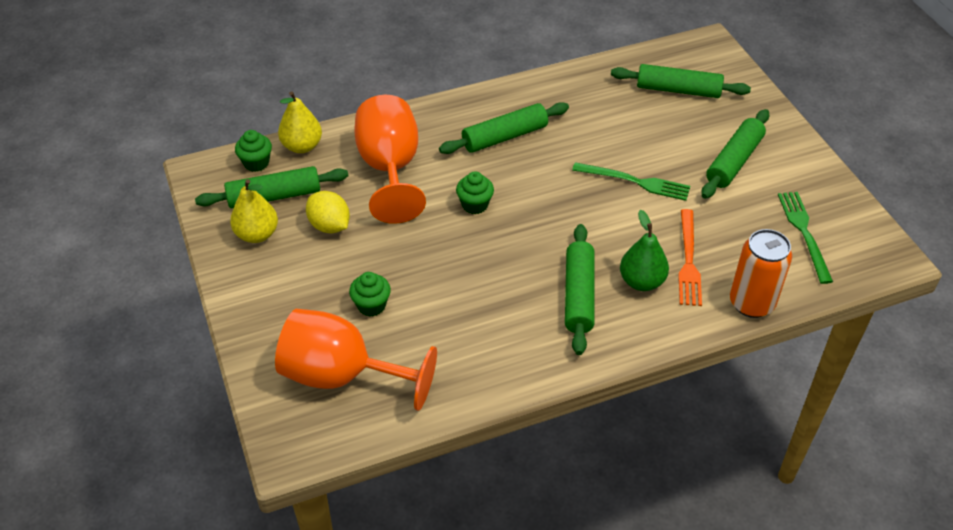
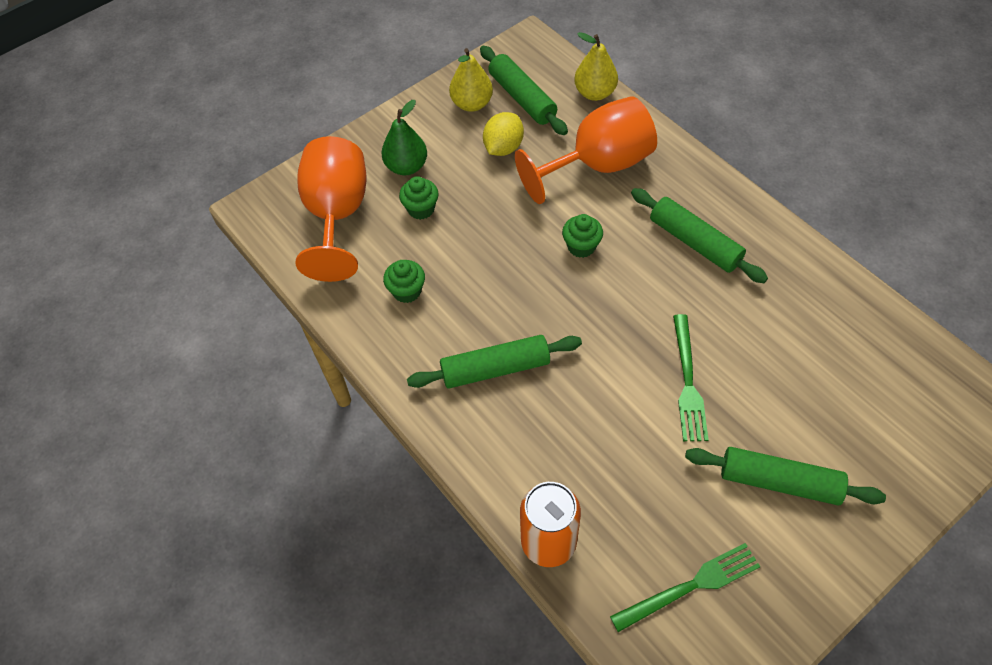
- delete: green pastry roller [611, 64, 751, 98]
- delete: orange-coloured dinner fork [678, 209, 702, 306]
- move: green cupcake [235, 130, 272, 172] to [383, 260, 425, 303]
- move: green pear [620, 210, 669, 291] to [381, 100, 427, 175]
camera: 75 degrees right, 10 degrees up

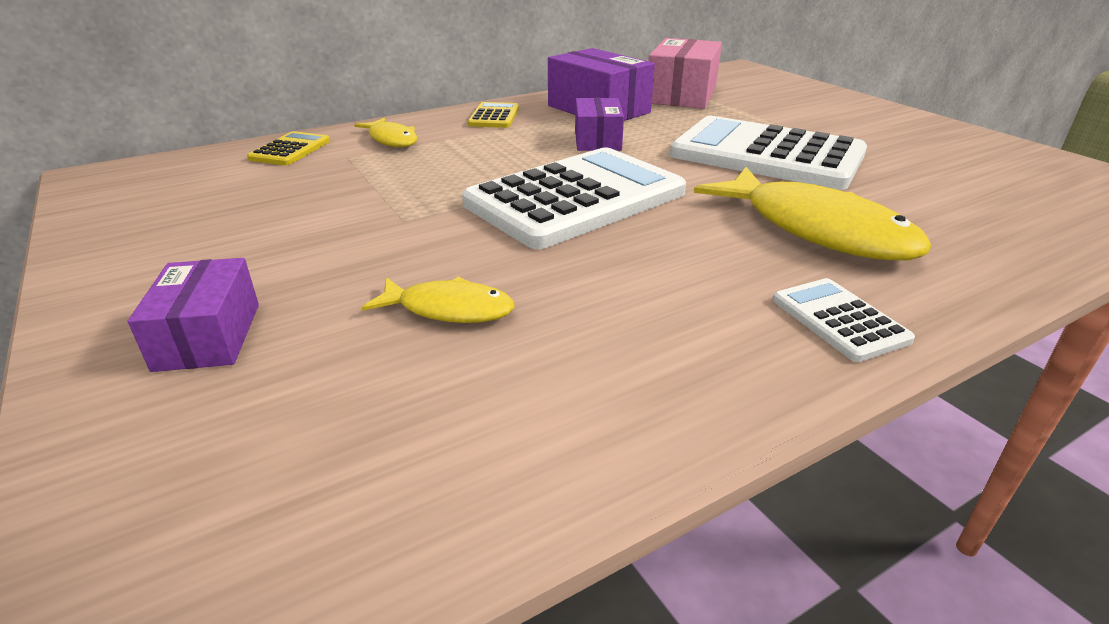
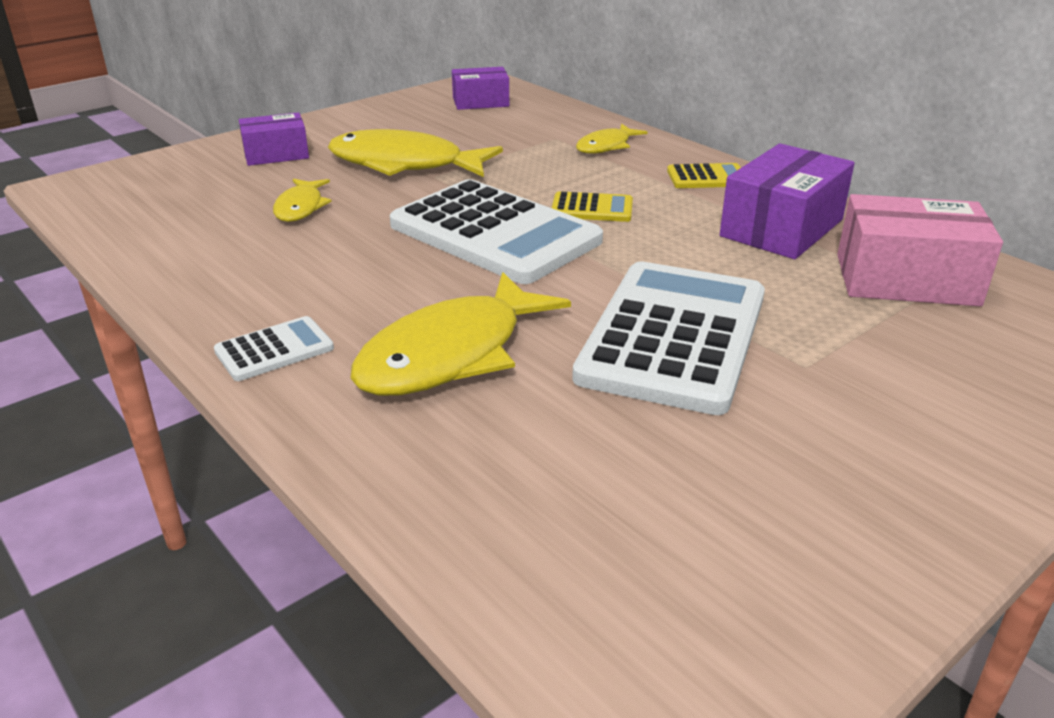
- insert: golden fish [328, 129, 503, 177]
- move: golden pocket calculator [247, 131, 330, 165] to [552, 191, 633, 222]
- move: violet parcel [575, 98, 624, 151] to [452, 67, 509, 110]
camera: 80 degrees right, 0 degrees up

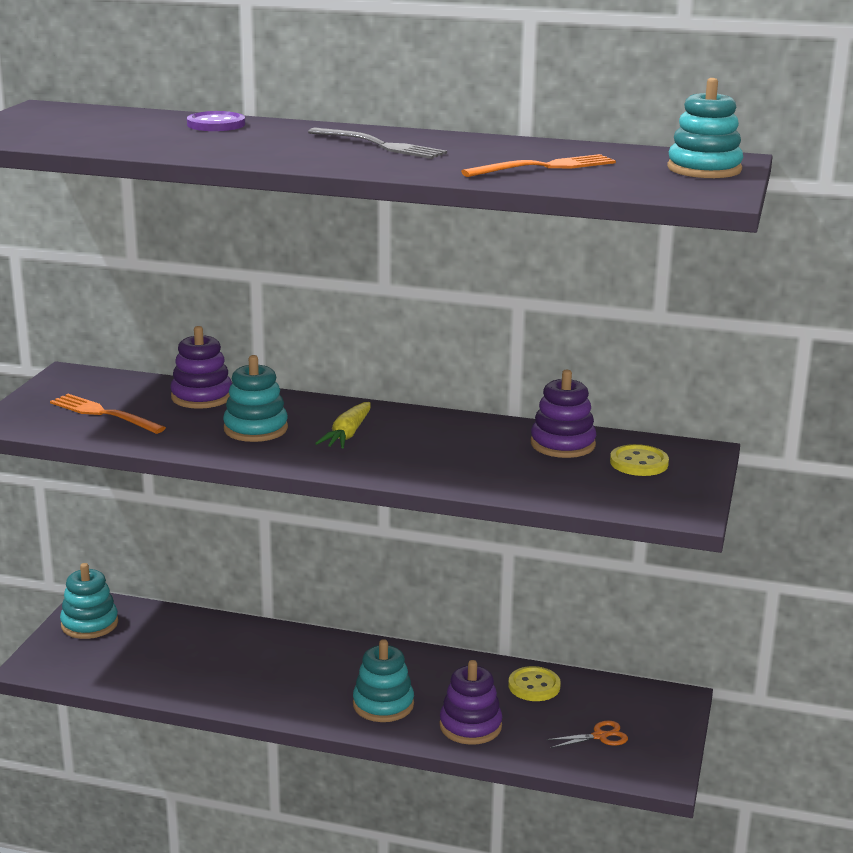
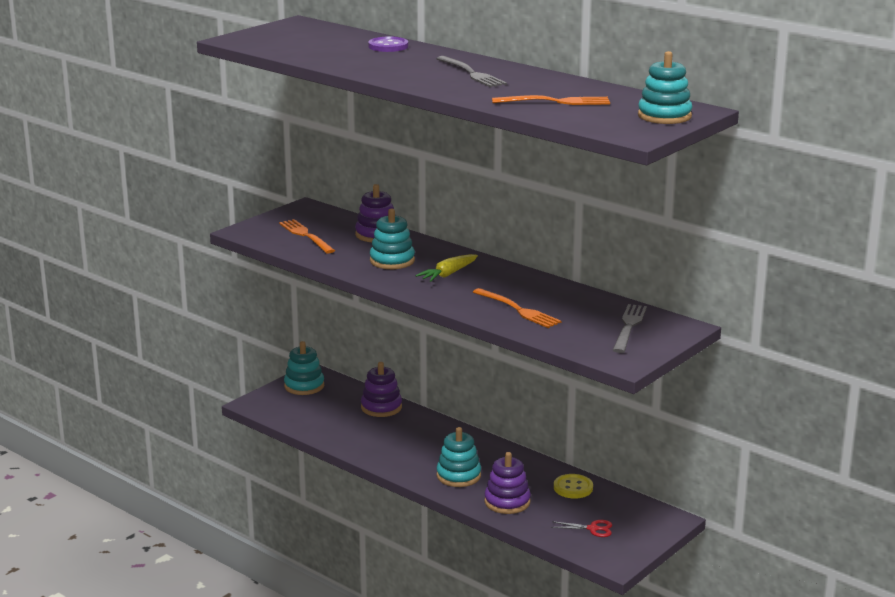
- insert: orange-coloured dinner fork [473, 288, 561, 328]
- move: violet stacking rings [531, 370, 596, 458] to [361, 362, 402, 417]
- replace: golden sewing button [610, 444, 669, 476] to ash-grey dinner fork [613, 304, 647, 353]
- recolor: orange-coloured pair of scissors [546, 720, 628, 748] to crimson pair of scissors [551, 520, 612, 537]
camera: 25 degrees right, 0 degrees up

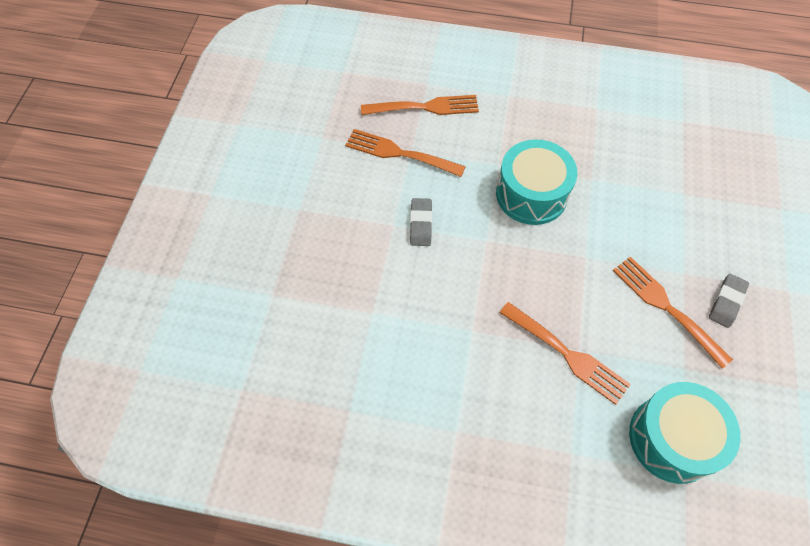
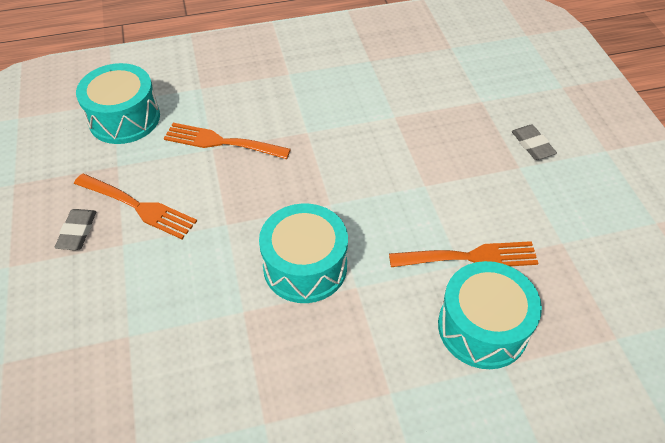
- move: ash-grey eraser [410, 198, 432, 246] to [512, 125, 557, 160]
- replace: orange-coloured dinner fork [361, 95, 479, 115] to teal drum [438, 261, 542, 369]
camera: 155 degrees right, 10 degrees down

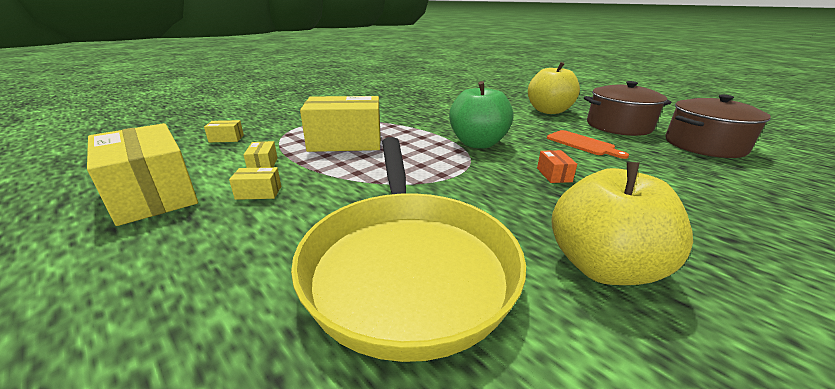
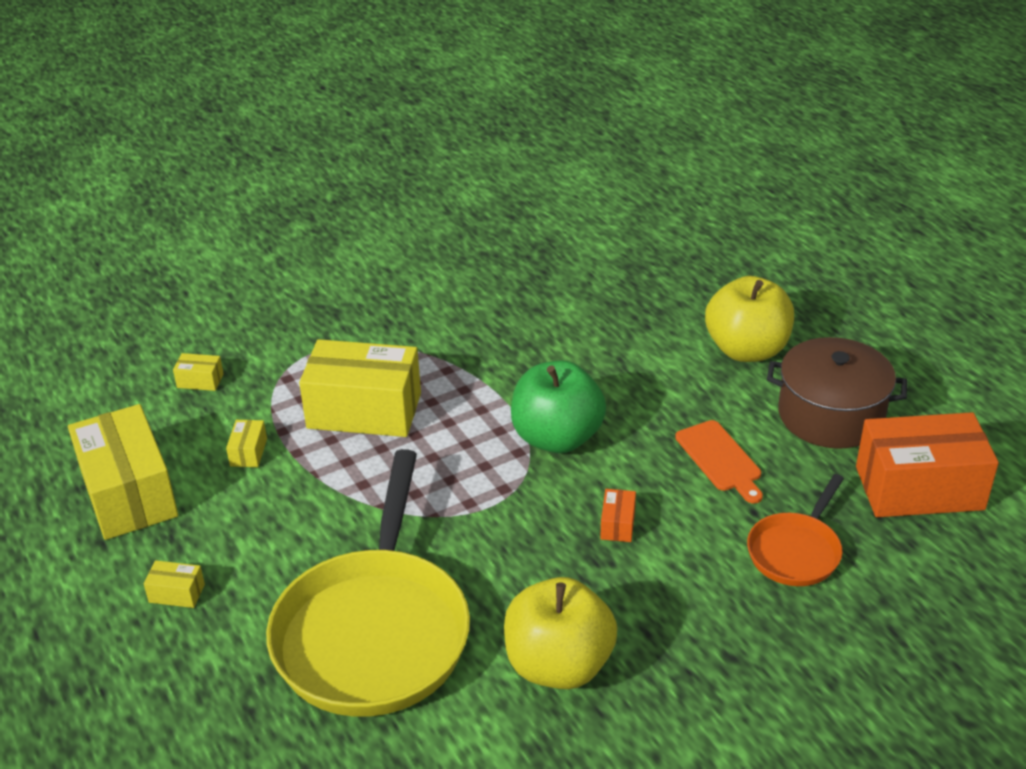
- insert: orange-coloured frying pan [747, 474, 844, 586]
- move: golden parcel [229, 167, 281, 200] to [144, 560, 205, 608]
- replace: russet stockpot [666, 95, 771, 158] to orange-coloured parcel [856, 412, 999, 517]
camera: 15 degrees right, 10 degrees up

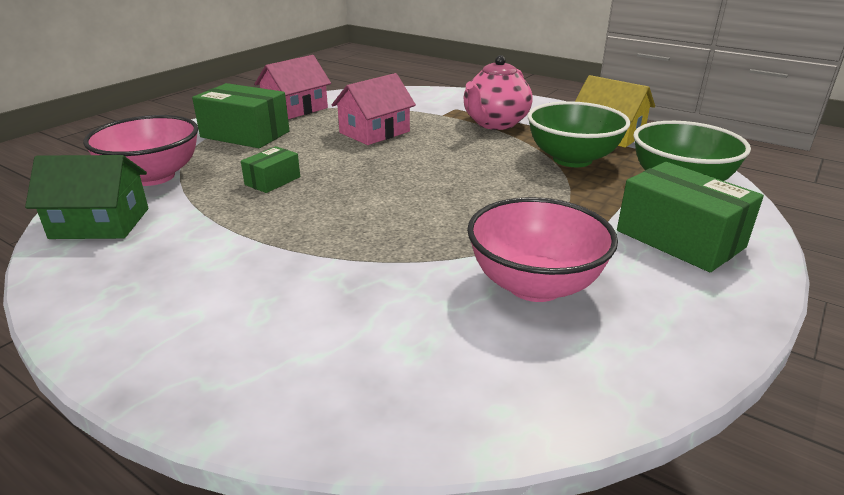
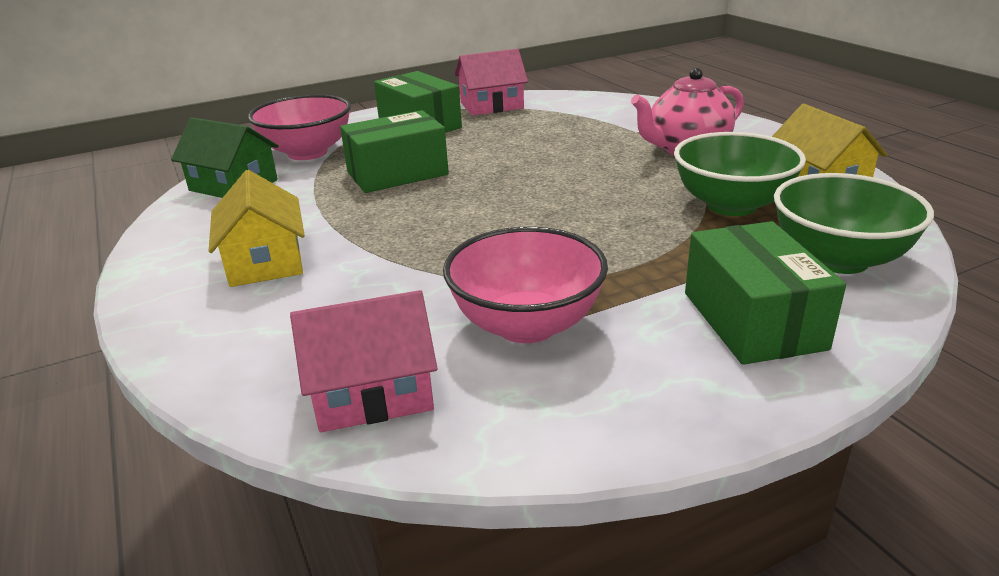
- insert: golden cottage [209, 170, 305, 287]
- move: rose-pink cottage [332, 73, 416, 145] to [290, 290, 438, 432]
- resize: green parcel [241, 146, 300, 193] = [340, 110, 449, 193] x1.86
camera: 30 degrees right, 0 degrees up

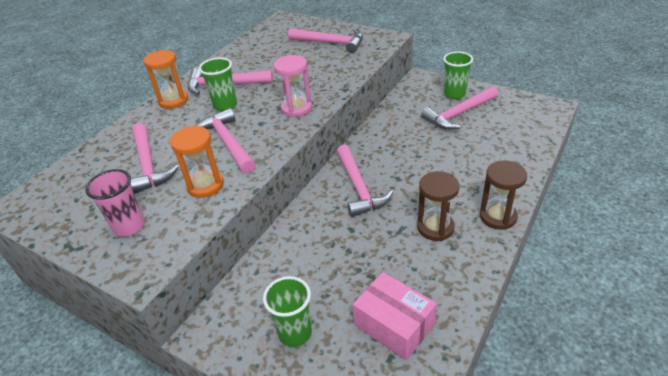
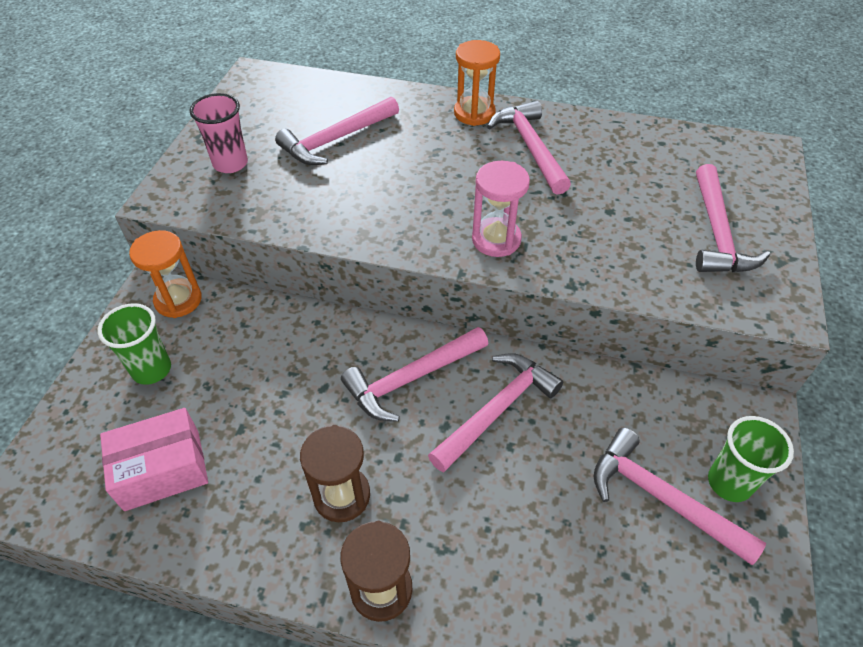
- delete: green beaker [199, 58, 237, 111]
- move: orange-coloured hourglass [170, 126, 224, 198] to [129, 230, 202, 318]
- move: rose-pink claw hammer [196, 108, 256, 174] to [428, 353, 563, 472]
- rotate: rose-pink parcel [353, 272, 437, 360] = [100, 408, 208, 511] 45 degrees clockwise
camera: 70 degrees right, 10 degrees up

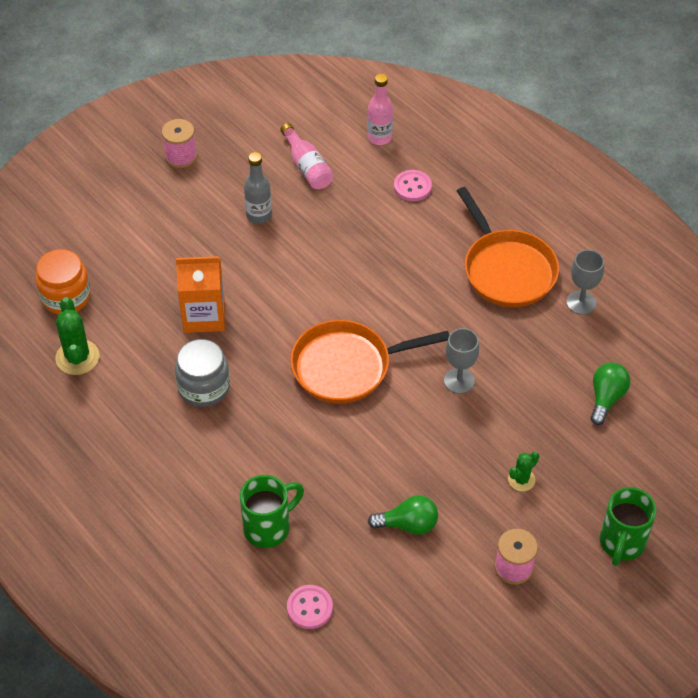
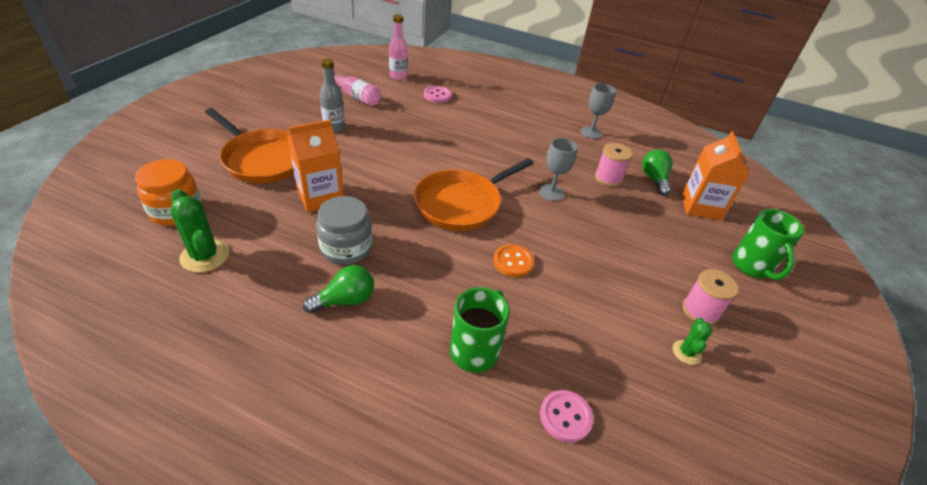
- insert: orange-coloured sewing button [493, 244, 534, 277]
- insert: orange-coloured milk carton [681, 131, 750, 220]
- move: rose-pink bobbin [162, 119, 197, 168] to [595, 143, 633, 187]
- move: green bulb [368, 495, 438, 535] to [303, 265, 374, 313]
- move: orange-coloured frying pan [457, 187, 559, 307] to [205, 108, 294, 183]
- move: green prickly plant [508, 452, 539, 491] to [673, 318, 713, 365]
camera: 30 degrees left, 10 degrees down

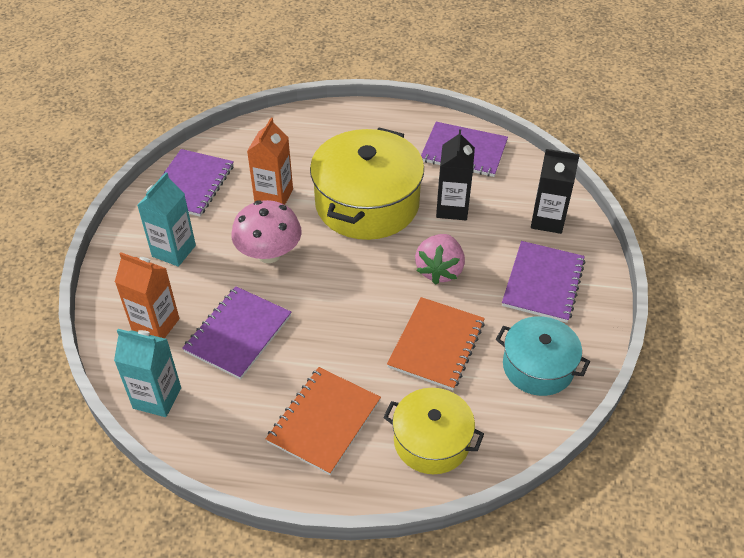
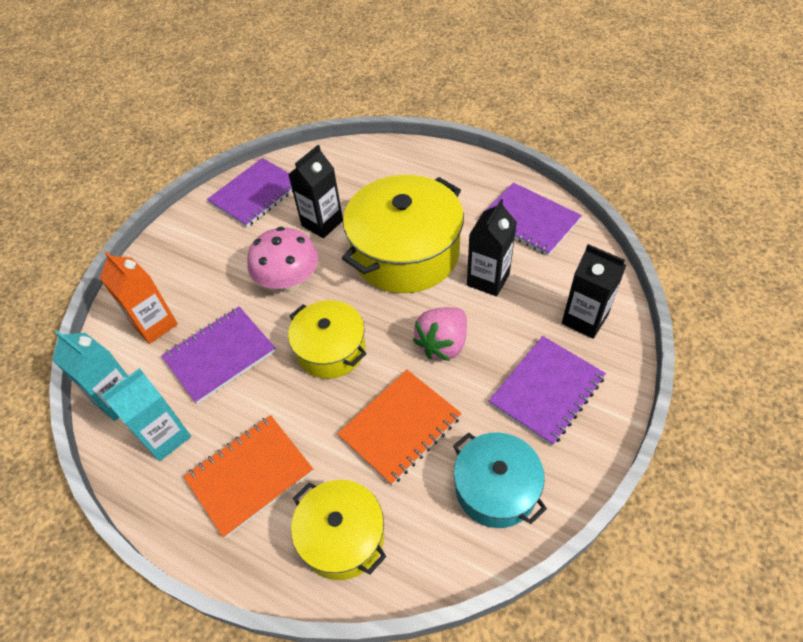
- insert: golden stockpot [288, 300, 367, 379]
- move: teal milk carton [137, 172, 196, 267] to [101, 368, 191, 461]
- recolor: orange-coloured milk carton [247, 118, 293, 205] to ebony milk carton [288, 145, 343, 238]
camera: 25 degrees right, 5 degrees up

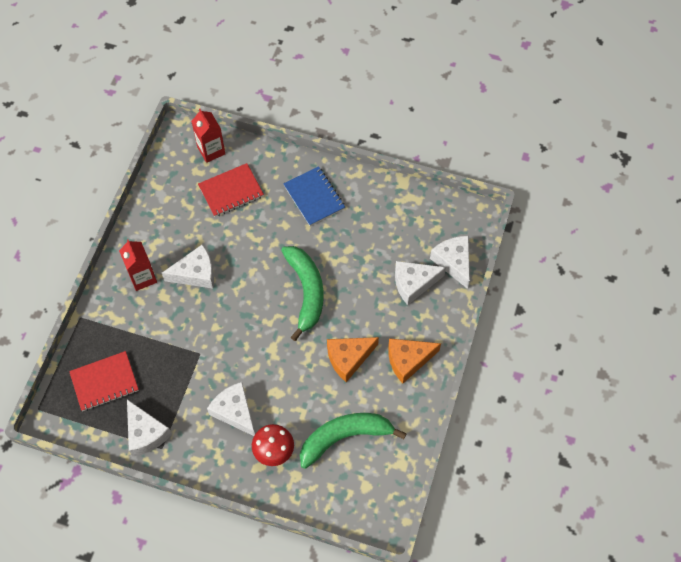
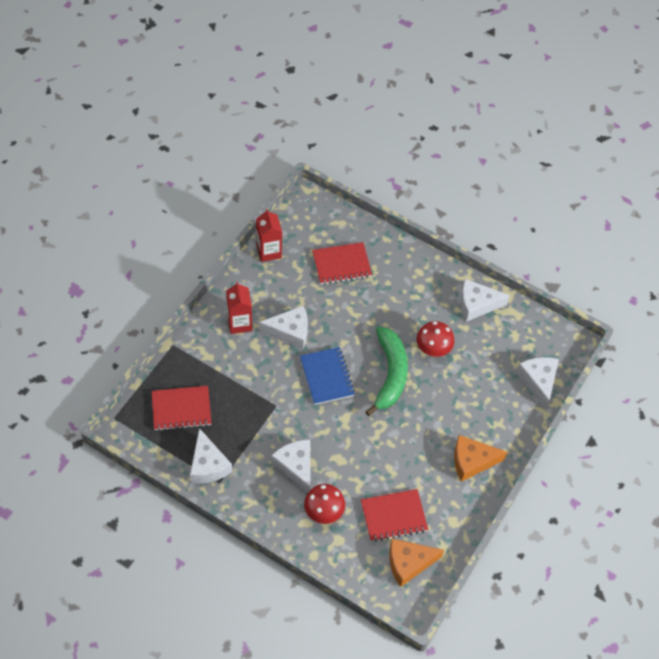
- insert: crimson fungus [416, 321, 454, 357]
- move: crimson milk carton [191, 109, 225, 163] to [256, 209, 282, 262]
- move: cobalt notebook [283, 166, 345, 226] to [300, 347, 355, 405]
- move: orange-coloured cheese [327, 337, 379, 382] to [389, 539, 444, 587]
- move: white cheese [395, 261, 446, 305] to [460, 279, 510, 322]
- replace: green toy banana [300, 413, 407, 469] to crimson notebook [361, 489, 428, 542]
camera: 10 degrees right, 5 degrees down

